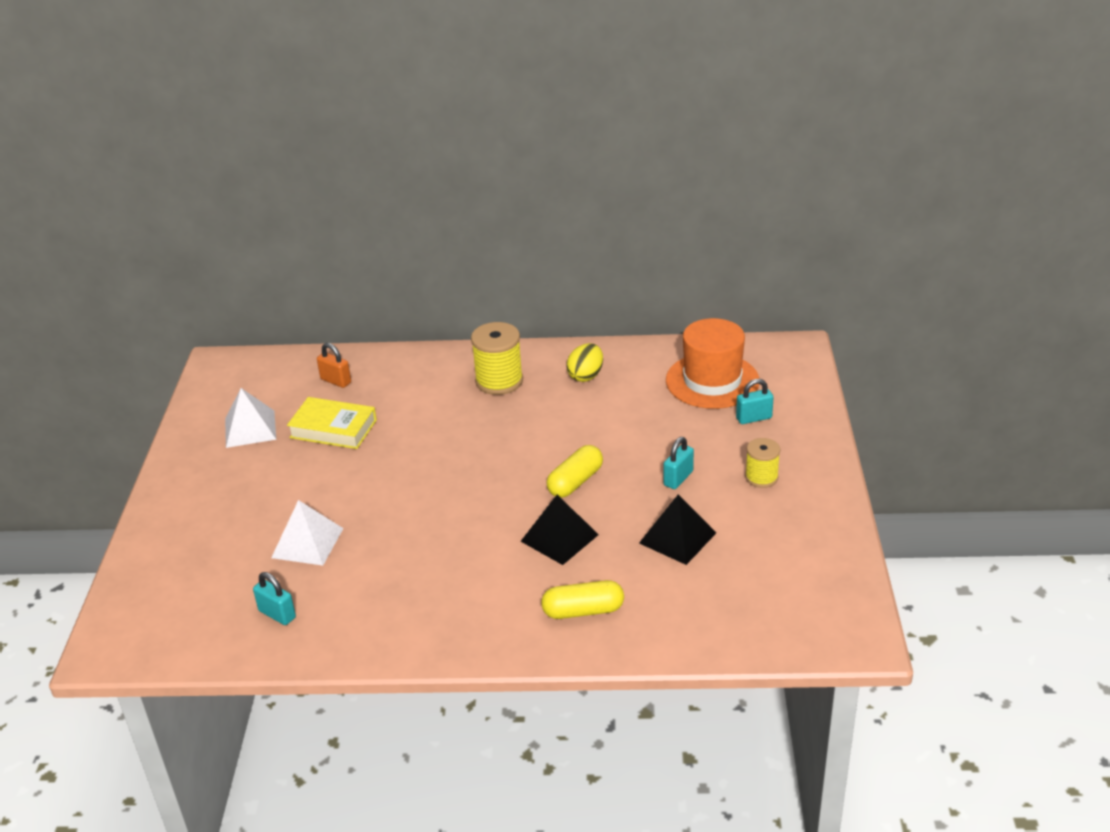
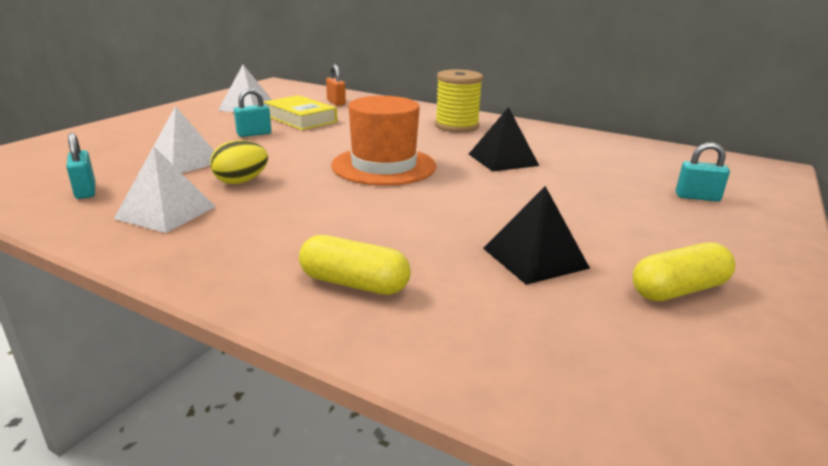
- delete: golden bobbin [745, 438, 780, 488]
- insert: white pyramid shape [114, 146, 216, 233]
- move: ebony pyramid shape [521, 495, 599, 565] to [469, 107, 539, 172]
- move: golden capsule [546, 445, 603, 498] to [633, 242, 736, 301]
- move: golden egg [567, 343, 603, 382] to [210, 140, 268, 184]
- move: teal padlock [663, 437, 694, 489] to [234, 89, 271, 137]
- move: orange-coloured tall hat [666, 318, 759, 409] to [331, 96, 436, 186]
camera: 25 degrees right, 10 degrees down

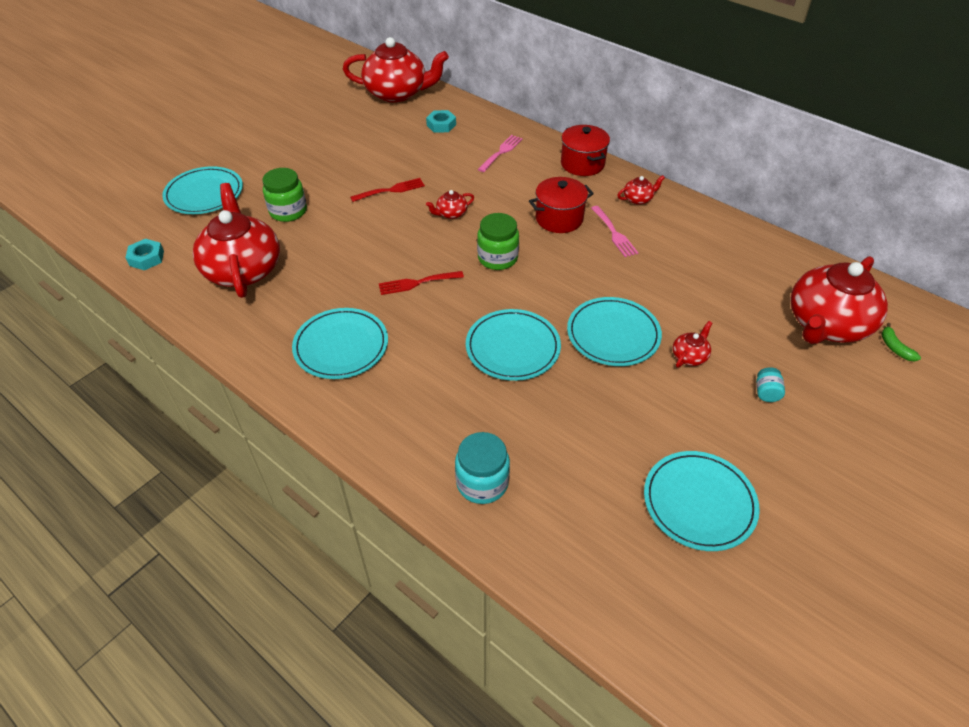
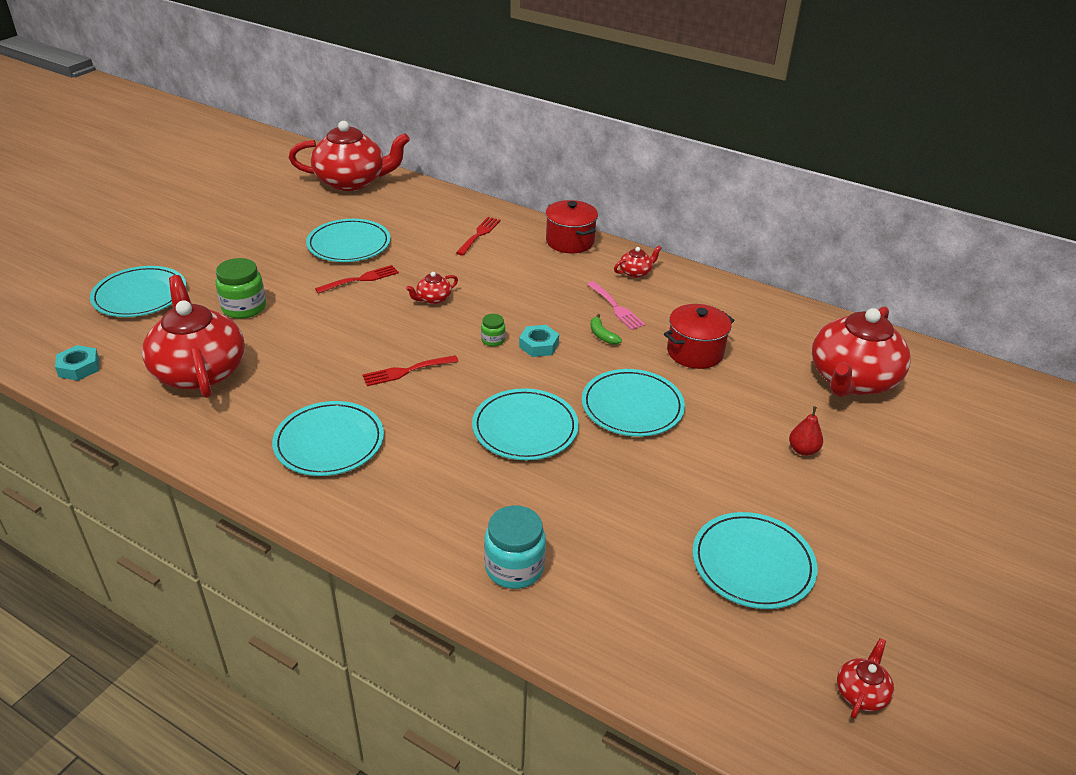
- insert: teal dinner plate [306, 219, 391, 262]
- move: teal hexagon nut [426, 110, 456, 133] to [519, 325, 559, 357]
- move: crimson stockpot [529, 177, 594, 233] to [664, 304, 735, 369]
- move: crimson teapot [673, 321, 712, 368] to [837, 638, 894, 719]
- move: green toy banana [881, 323, 921, 362] to [591, 314, 622, 345]
- replace: teal jar [756, 367, 785, 402] to crimson pear [789, 406, 823, 456]
- recolor: rose-pink dinner fork [478, 135, 523, 172] to crimson dinner fork [456, 217, 501, 256]
- resize: green jar [477, 213, 519, 270] = [481, 314, 505, 346] x0.53
camera: 10 degrees left, 10 degrees down

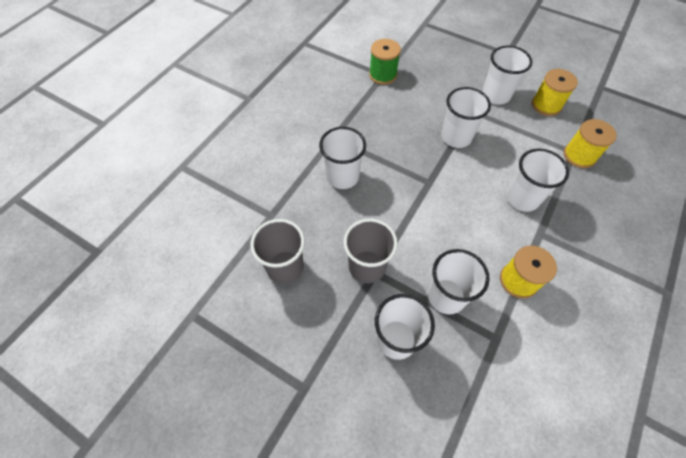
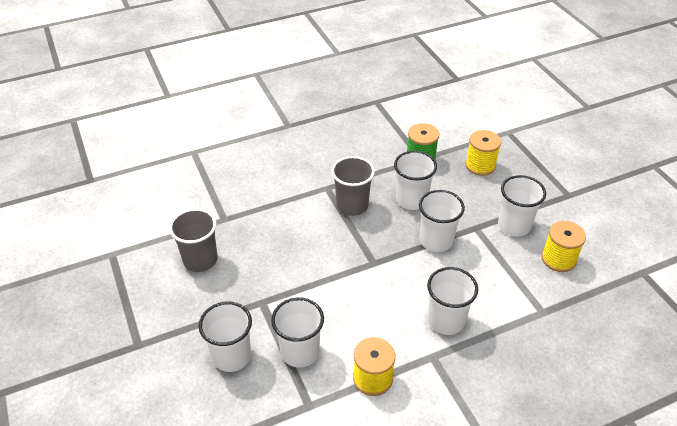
- move: white beaker [319, 127, 366, 189] to [394, 151, 437, 210]
- move: ash-grey beaker [343, 219, 398, 283] to [331, 156, 375, 216]
- move: golden bobbin [564, 119, 617, 168] to [465, 130, 501, 176]
camera: 35 degrees right, 15 degrees down

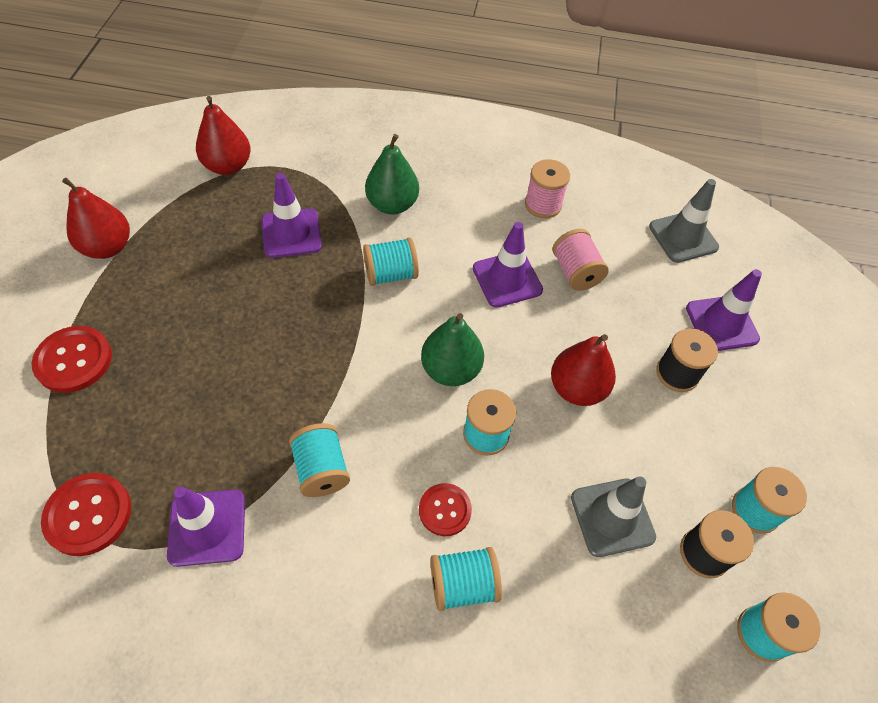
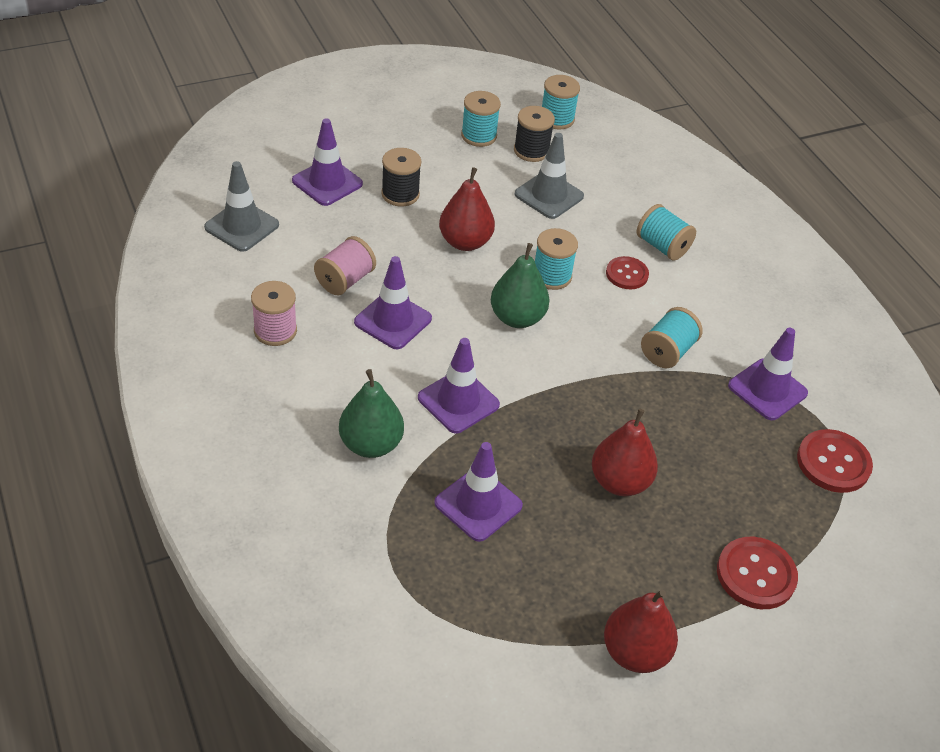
- move: crimson pear [196, 96, 251, 175] to [592, 409, 658, 496]
- replace: teal bobbin [363, 238, 419, 286] to violet traffic cone [418, 338, 500, 433]
camera: 125 degrees left, 10 degrees down

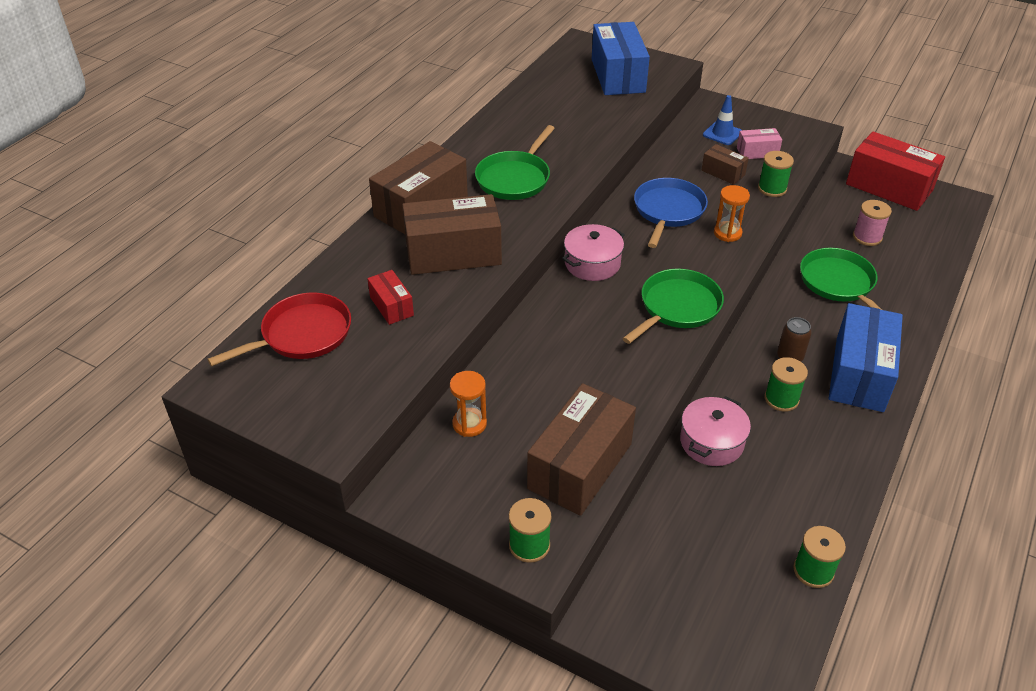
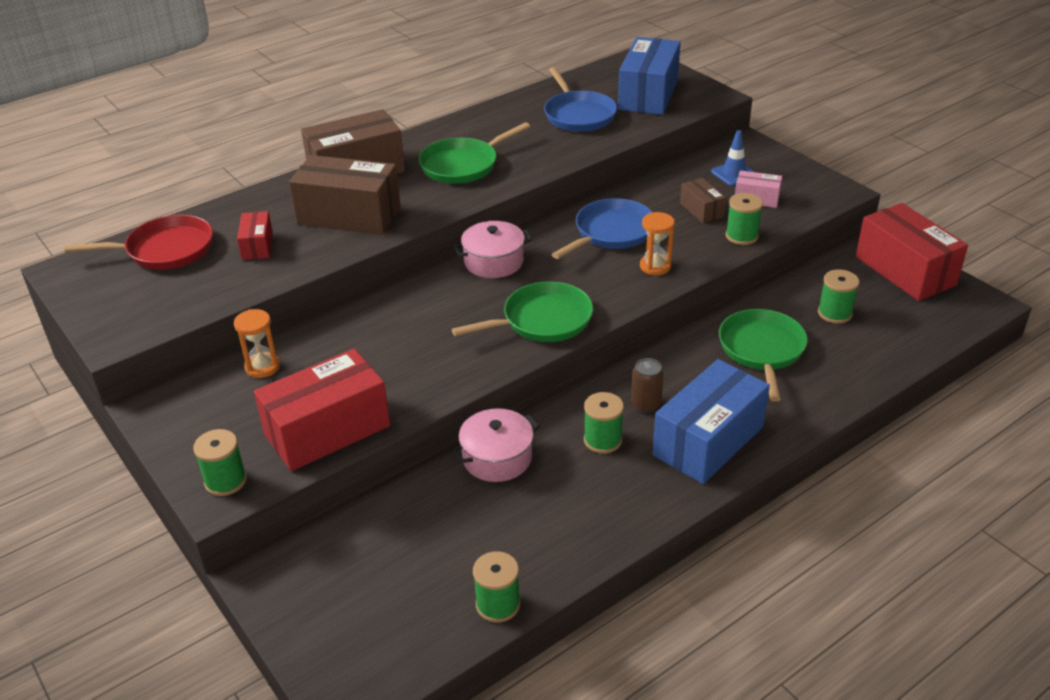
- insert: cobalt frying pan [544, 67, 617, 132]
- recolor: russet parcel [527, 383, 636, 516] to crimson parcel [254, 349, 390, 471]
- recolor: rose-pink bobbin [853, 200, 892, 246] to green bobbin [818, 269, 860, 324]
camera: 25 degrees right, 5 degrees down

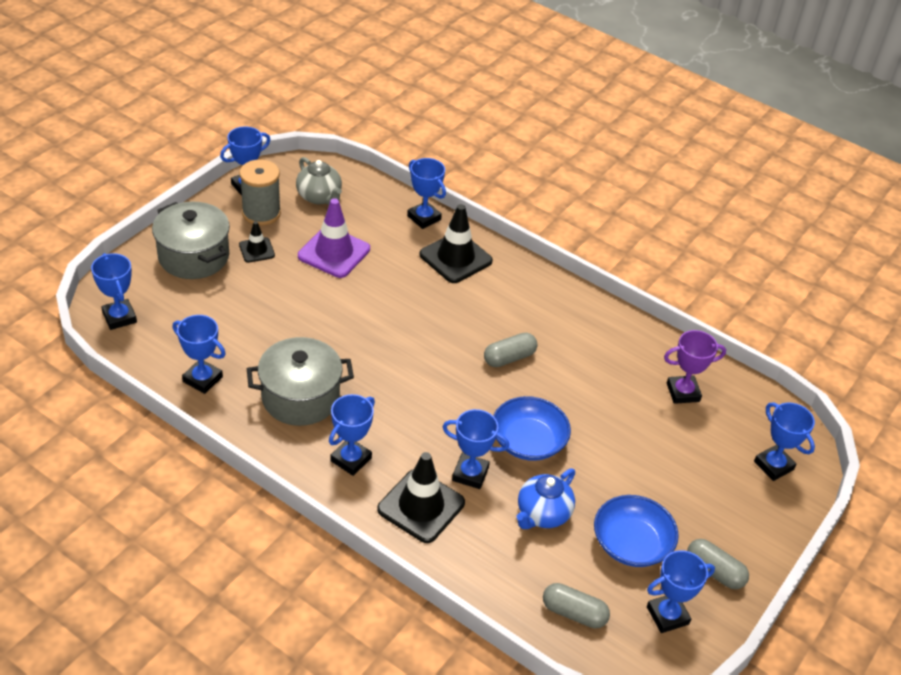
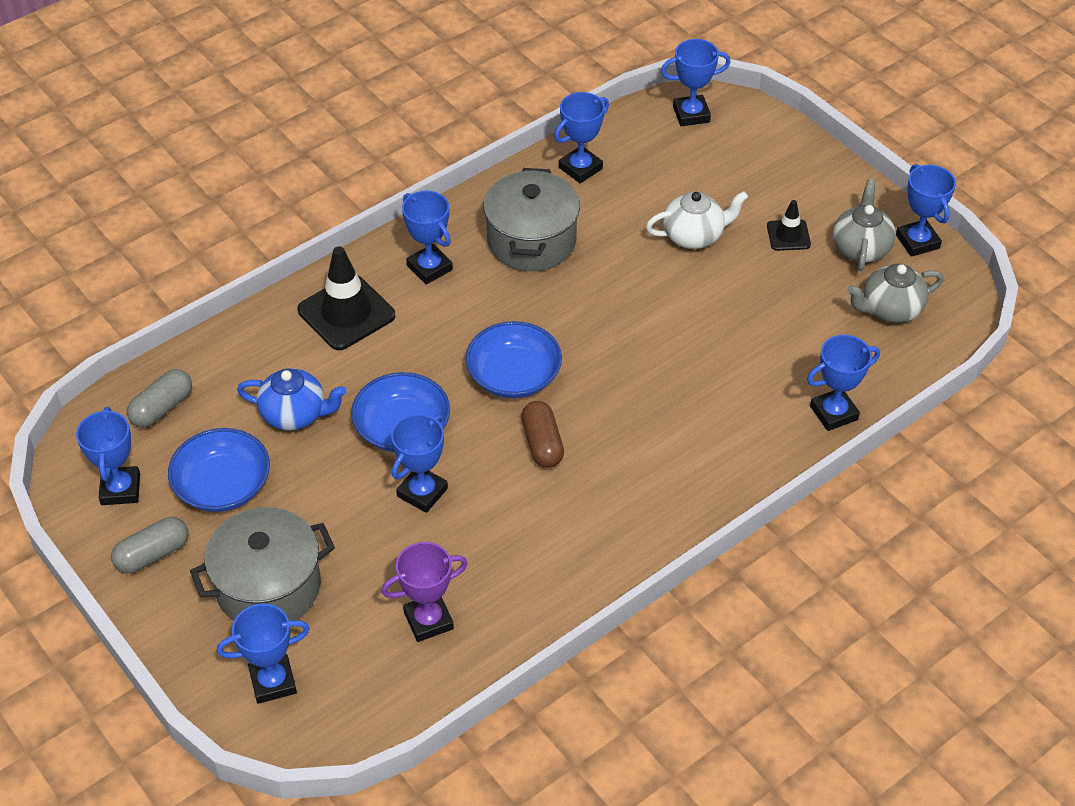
- delete: violet traffic cone [298, 198, 370, 278]
- delete: ebony traffic cone [419, 204, 493, 283]
- insert: cobalt serving bowl [465, 321, 562, 398]
- insert: white teapot [646, 191, 748, 249]
- move: ash-grey stockpot [152, 202, 230, 279] to [190, 507, 335, 621]
- move: cobalt award cup [443, 409, 509, 489] to [391, 414, 448, 513]
- replace: ash-grey bobbin [240, 159, 281, 226] to ash-grey teapot [833, 179, 896, 271]
- recolor: ash-grey capsule [484, 333, 537, 367] to russet capsule [521, 401, 564, 468]
- rotate: cobalt teapot [517, 469, 575, 529] = [237, 368, 347, 431] 135 degrees clockwise
- rotate: violet award cup [664, 330, 726, 404] = [381, 542, 468, 642] 60 degrees clockwise
camera: 110 degrees right, 5 degrees up

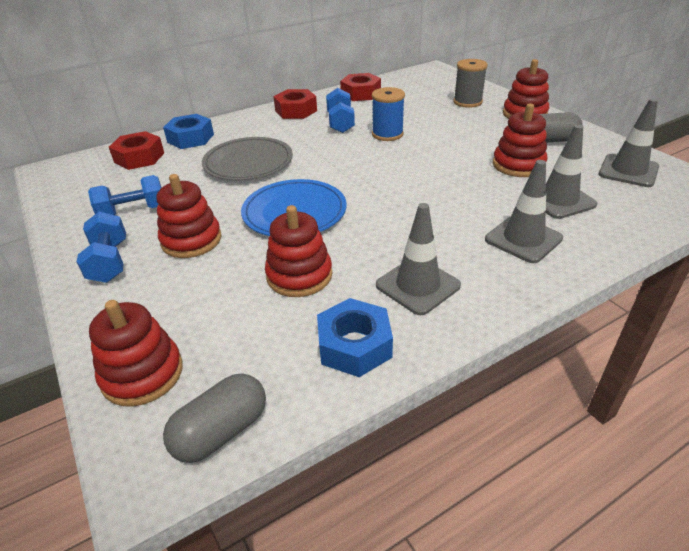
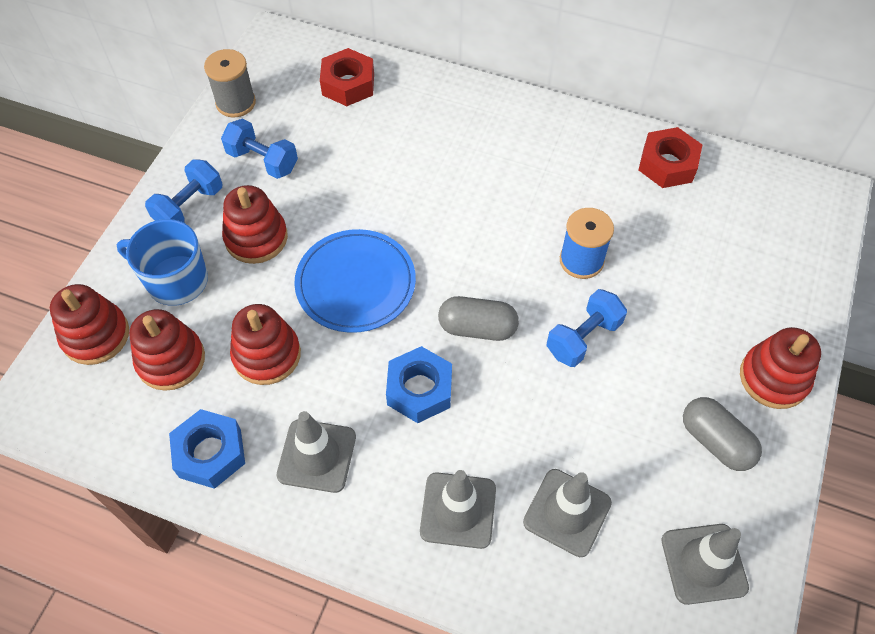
- delete: ash-grey dinner plate [202, 137, 293, 181]
- delete: crimson hexagon nut [273, 89, 317, 119]
- insert: cobalt tea mug [116, 219, 208, 306]
- move: cobalt hexagon nut [163, 114, 214, 149] to [386, 346, 452, 423]
- move: ash-grey capsule [163, 373, 266, 463] to [438, 296, 519, 341]
- move: cobalt dumbbell [326, 88, 355, 133] to [546, 289, 627, 367]
- move: ash-grey bobbin [453, 59, 488, 108] to [204, 49, 256, 117]
- move: crimson stacking rings [493, 103, 547, 177] to [129, 309, 205, 391]
camera: 50 degrees right, 20 degrees up

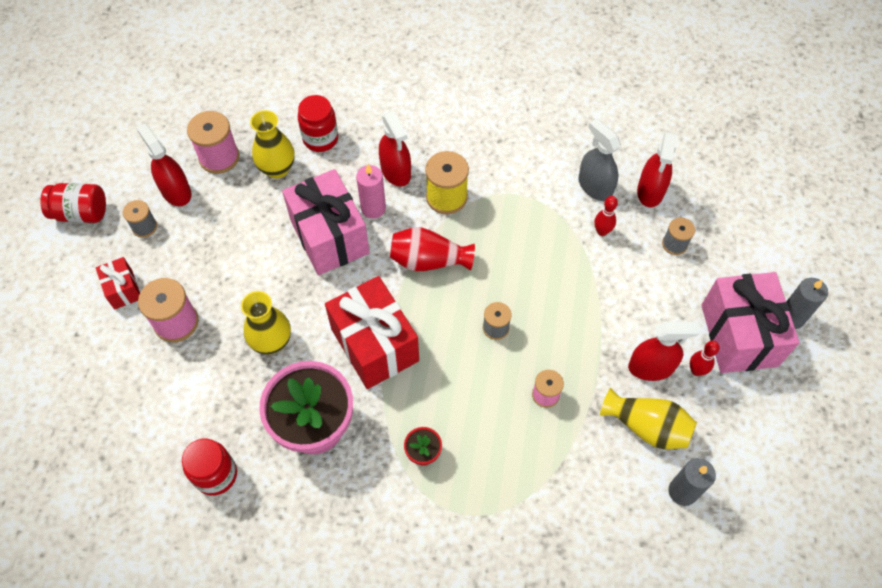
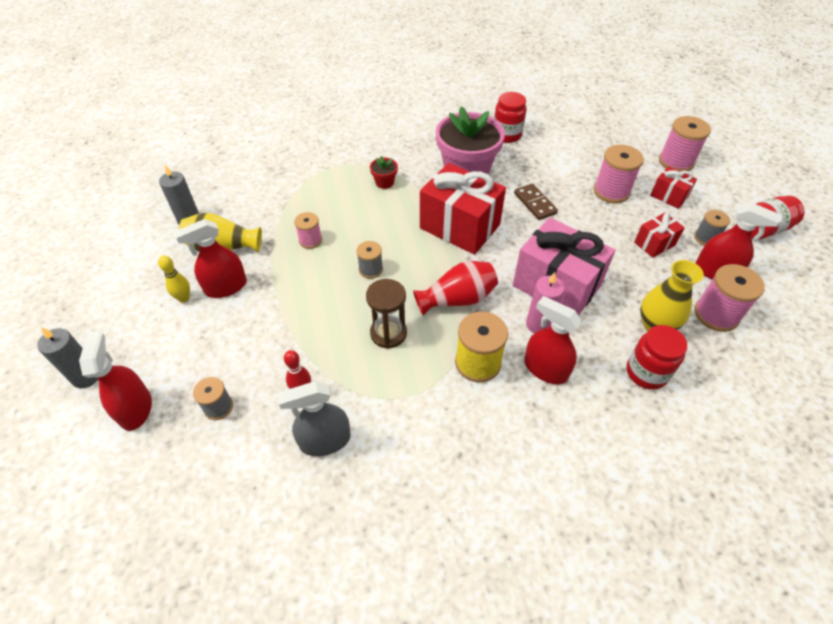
- delete: rose-pink gift [701, 272, 800, 373]
- insert: russet hourglass [366, 279, 407, 349]
- insert: crimson gift [634, 213, 685, 258]
- insert: rose-pink bobbin [659, 116, 711, 171]
- move: crimson spray cleaner [637, 132, 677, 207] to [79, 331, 152, 431]
- replace: golden tall vase [241, 291, 291, 355] to russet domino tile [514, 183, 558, 220]
- recolor: crimson bowling pin [690, 341, 720, 376] to golden bowling pin [158, 255, 190, 303]
- rotate: ash-grey spray cleaner [578, 118, 621, 201] = [277, 381, 351, 456] 135 degrees clockwise
camera: 155 degrees right, 10 degrees down

